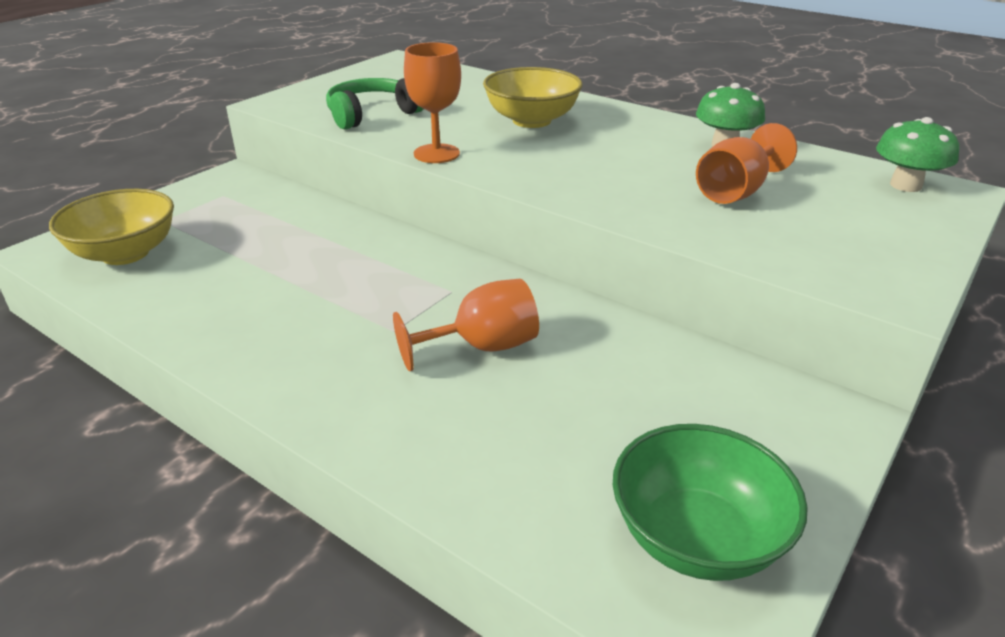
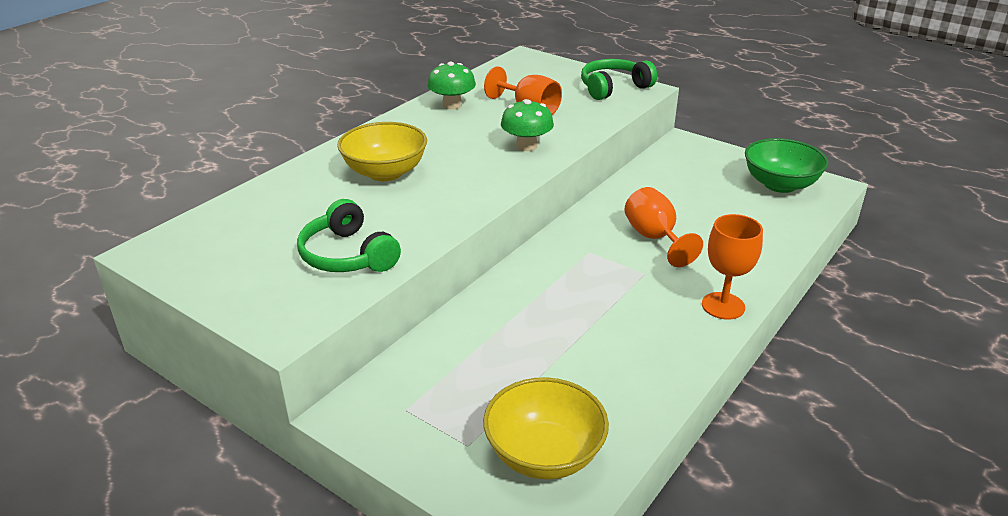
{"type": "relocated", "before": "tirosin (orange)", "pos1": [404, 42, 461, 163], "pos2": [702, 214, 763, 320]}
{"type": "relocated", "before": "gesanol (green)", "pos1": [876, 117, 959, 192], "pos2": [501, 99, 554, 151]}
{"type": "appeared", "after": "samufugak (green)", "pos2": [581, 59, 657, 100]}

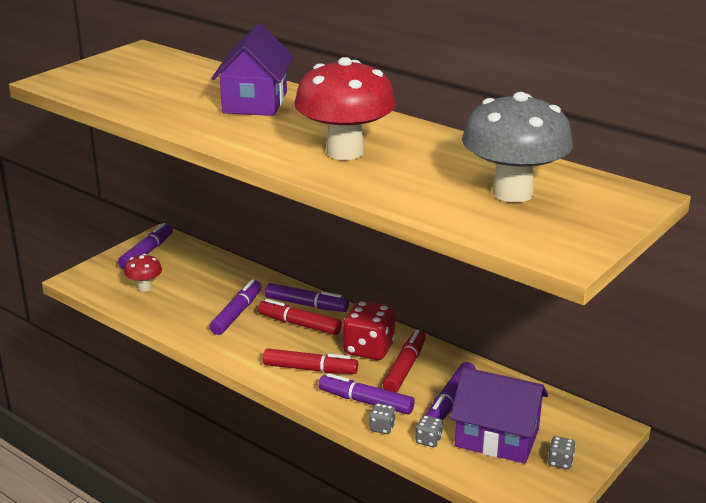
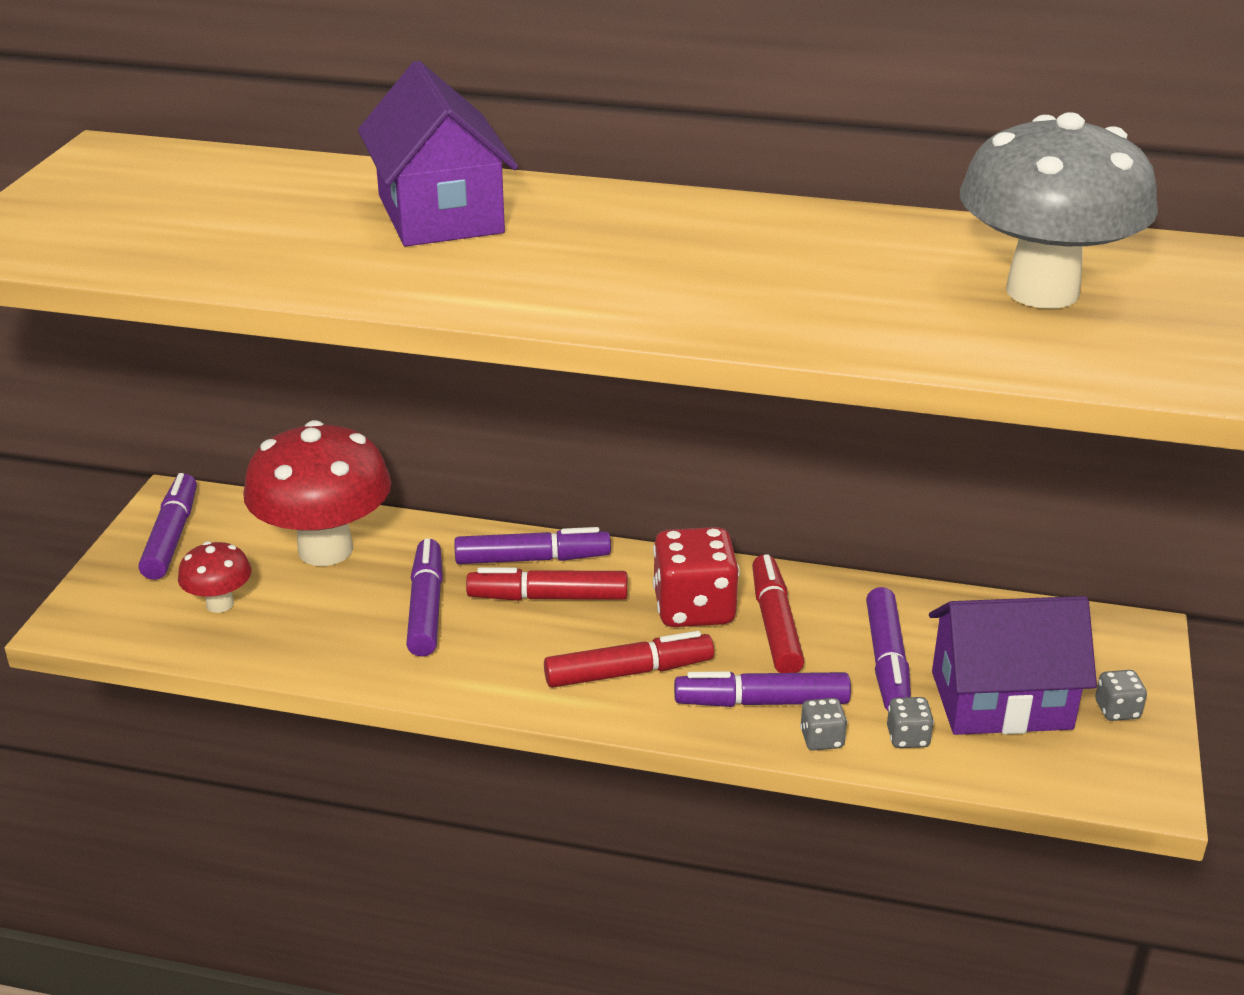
{"type": "relocated", "before": "gesanol (red)", "pos1": [294, 57, 396, 160], "pos2": [243, 420, 391, 566]}

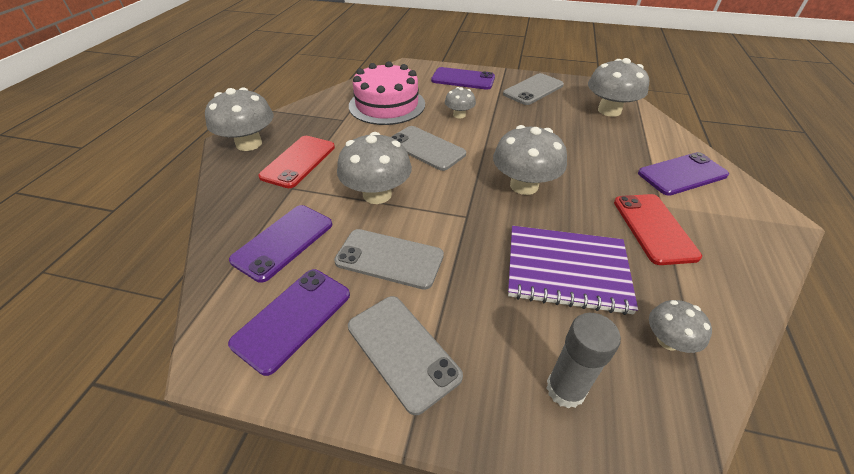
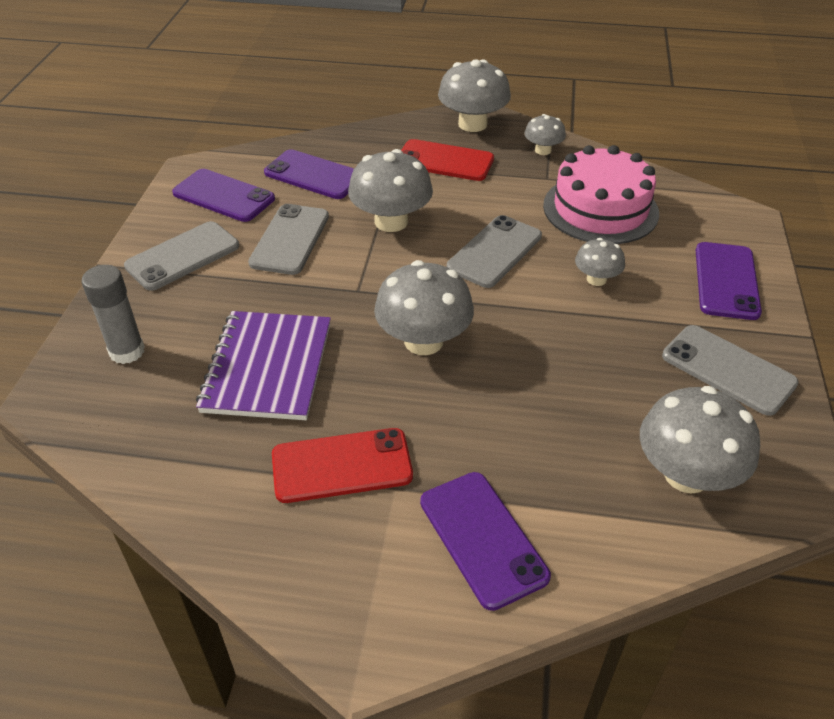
{"type": "relocated", "before": "gesanol (grey)", "pos1": [649, 300, 712, 353], "pos2": [524, 114, 566, 155]}

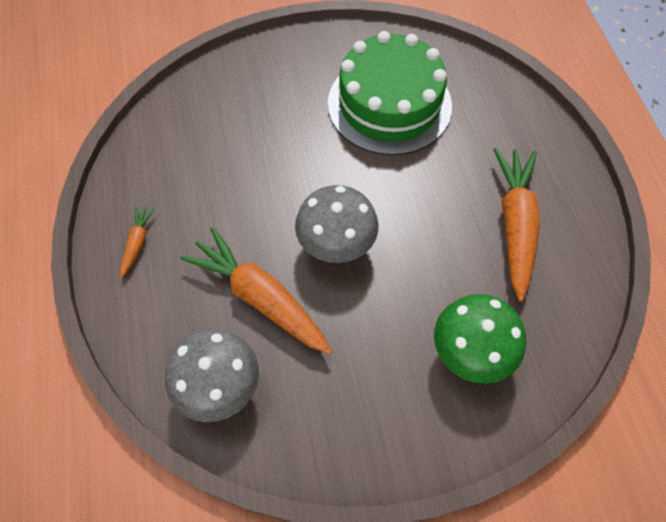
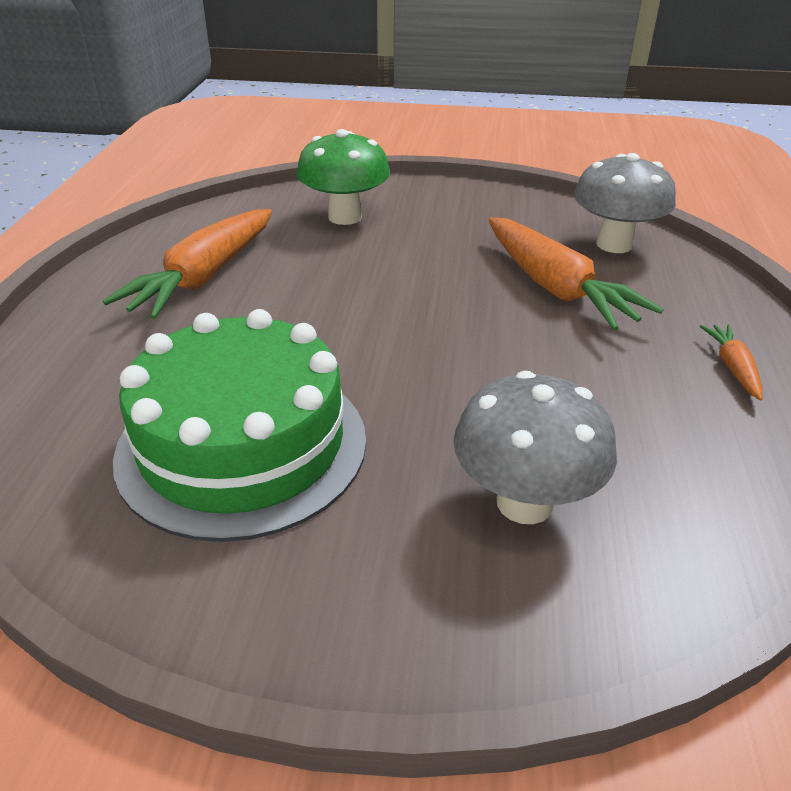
{"type": "relocated", "before": "gesanol (grey)", "pos1": [295, 185, 379, 263], "pos2": [453, 371, 617, 524]}
{"type": "spun", "before": "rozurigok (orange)", "pos1": [120, 205, 155, 278], "pos2": [700, 324, 763, 400], "turn": 150}

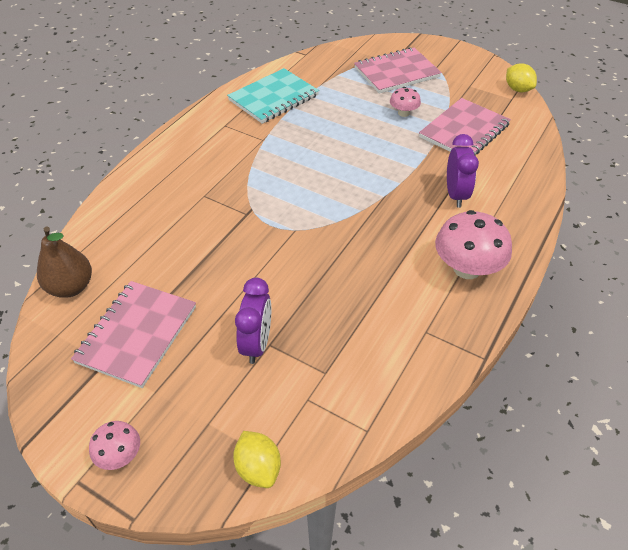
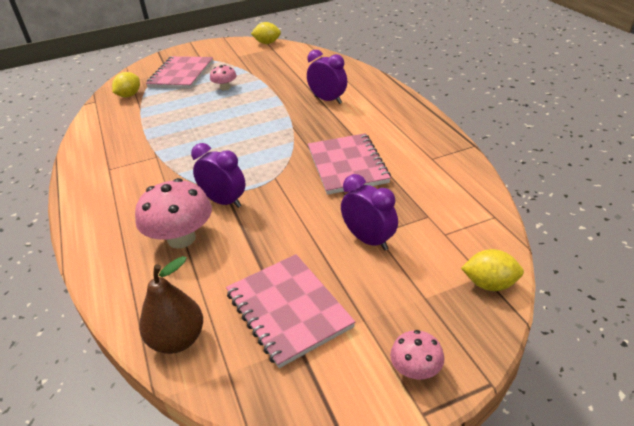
{"type": "missing", "before": "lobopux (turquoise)", "pos1": [227, 68, 319, 124]}
{"type": "relocated", "before": "lobopux (pink)", "pos1": [419, 98, 511, 155], "pos2": [308, 133, 391, 195]}
{"type": "relocated", "before": "gesanol (pink)", "pos1": [435, 210, 512, 279], "pos2": [135, 178, 212, 249]}
{"type": "appeared", "after": "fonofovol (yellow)", "pos2": [112, 72, 140, 97]}
{"type": "appeared", "after": "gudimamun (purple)", "pos2": [191, 143, 246, 208]}

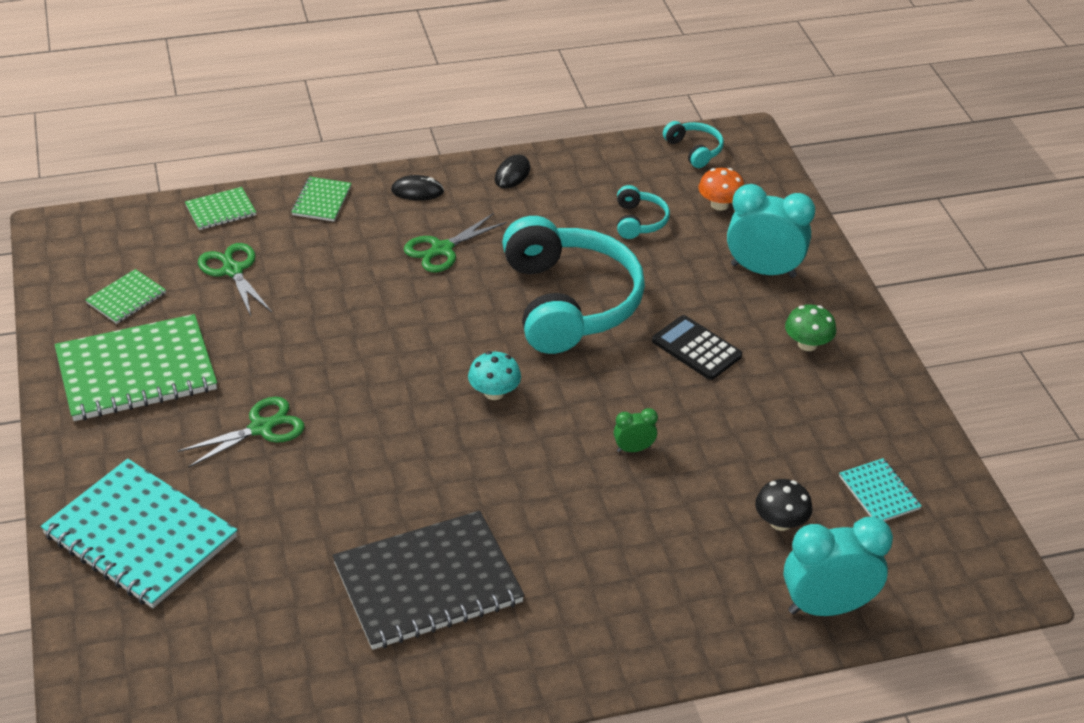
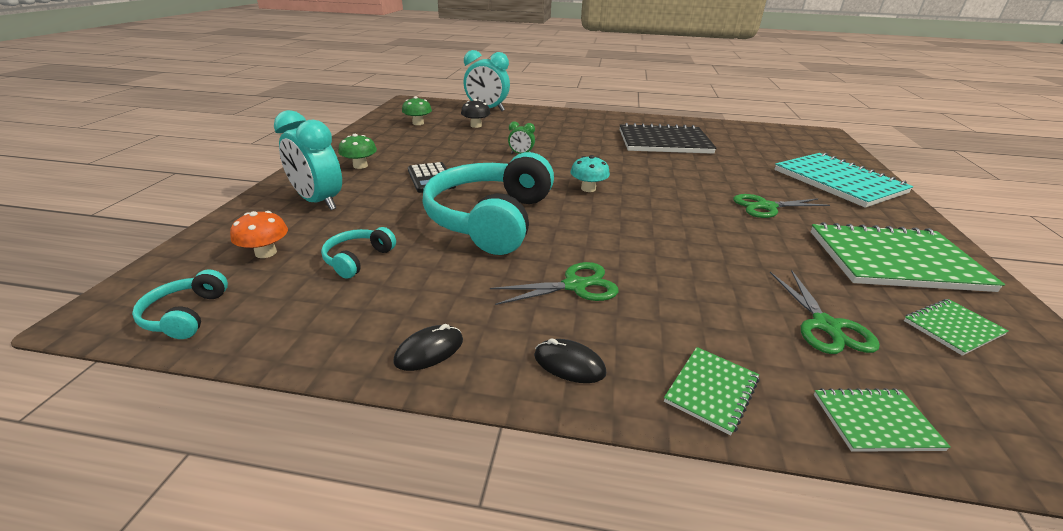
{"type": "exchanged", "before": "lobopux (turquoise)", "after": "gesanol (green)", "pos1": [839, 458, 922, 521], "pos2": [402, 96, 432, 125]}

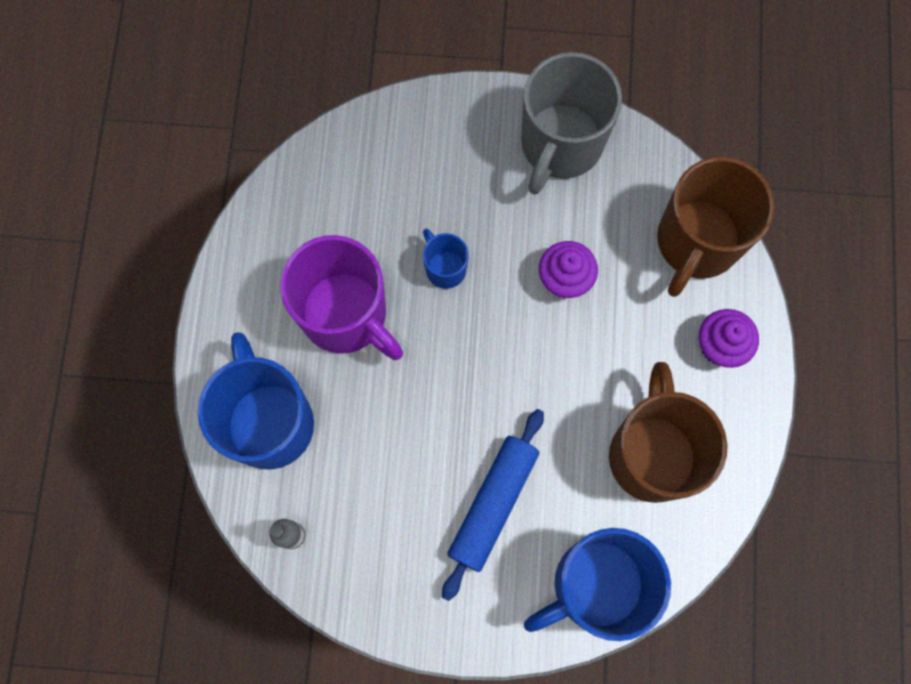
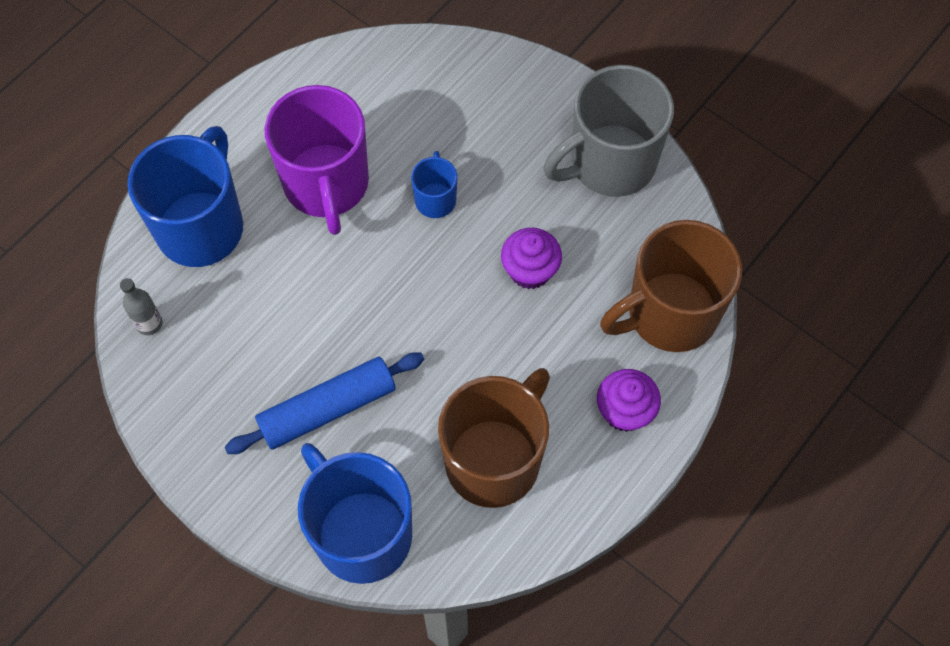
{"type": "spun", "before": "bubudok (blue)", "pos1": [524, 528, 671, 641], "pos2": [298, 443, 412, 584], "turn": 45}

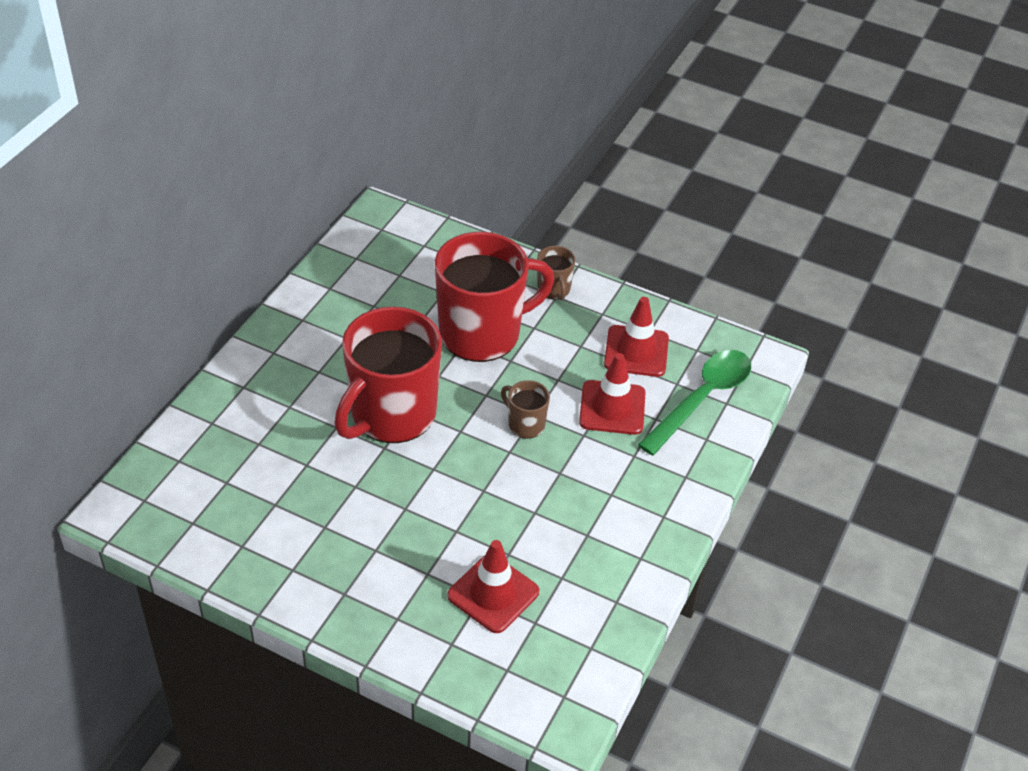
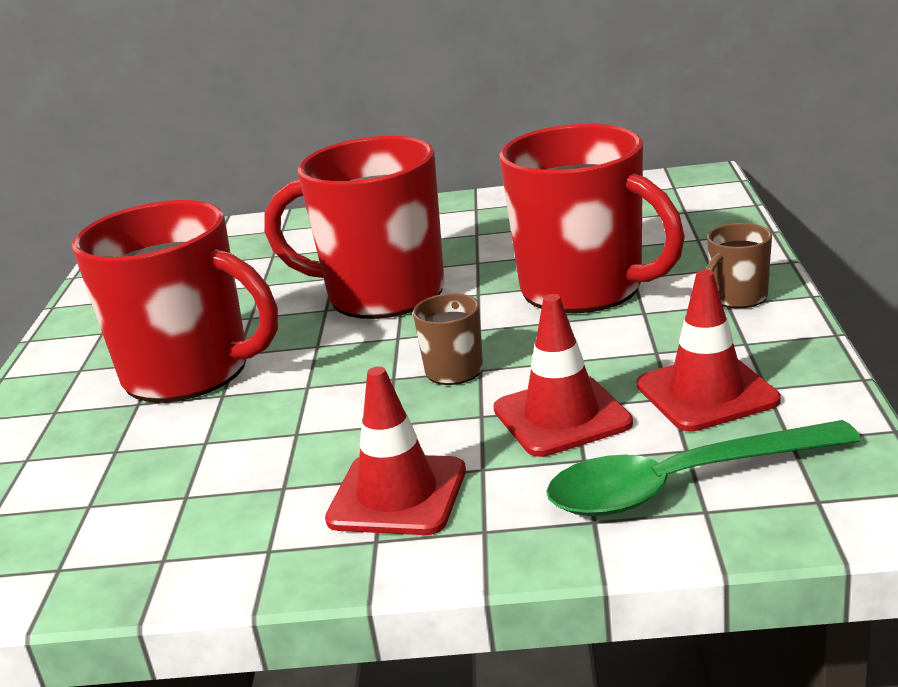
{"type": "spun", "before": "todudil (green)", "pos1": [638, 350, 751, 456], "pos2": [546, 420, 861, 516], "turn": 150}
{"type": "relocated", "before": "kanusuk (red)", "pos1": [447, 540, 539, 633], "pos2": [325, 366, 466, 535]}
{"type": "appeared", "after": "bubudok (red)", "pos2": [72, 200, 278, 403]}

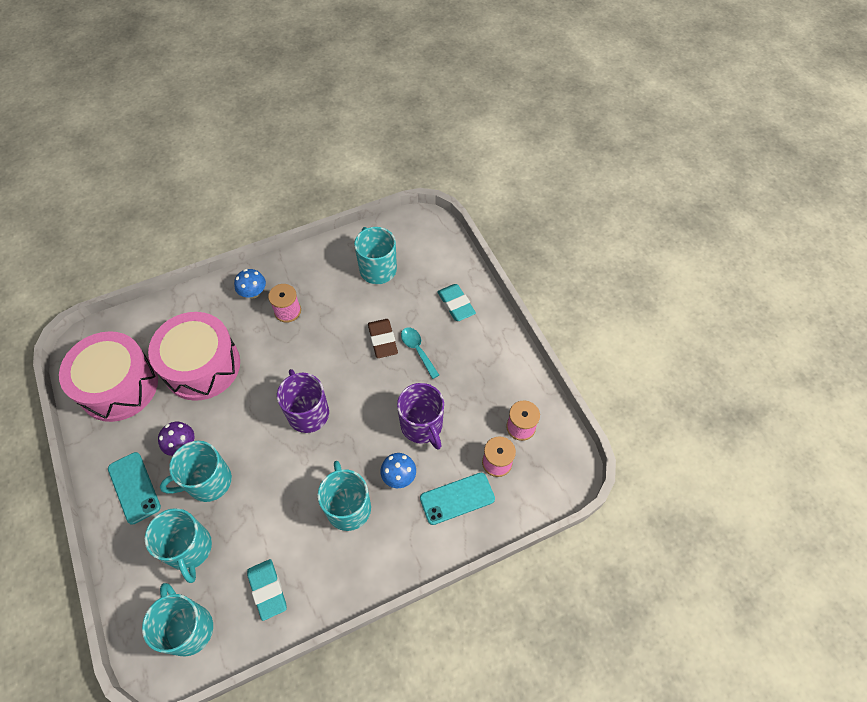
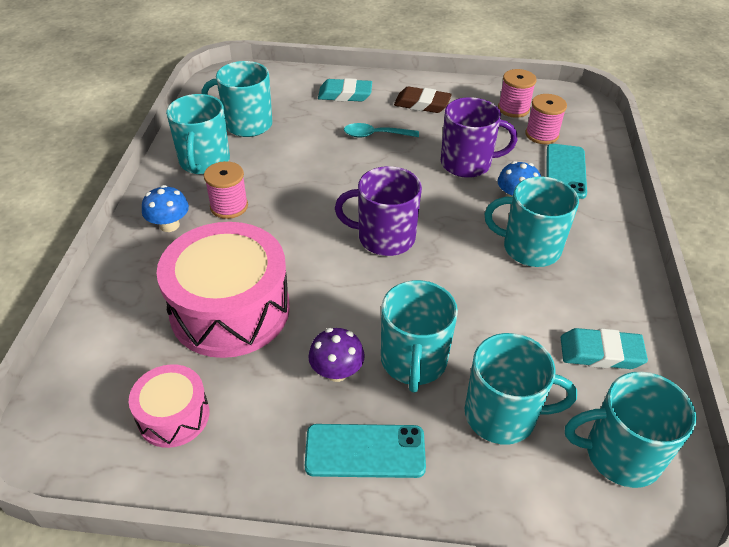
{"type": "relocated", "before": "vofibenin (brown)", "pos1": [368, 319, 398, 358], "pos2": [394, 86, 452, 113]}
{"type": "size", "before": "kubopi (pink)", "pos1": [59, 331, 158, 422], "pos2": [129, 364, 209, 448], "scale": 0.52}
{"type": "appeared", "after": "bubudok (turquoise)", "pos2": [166, 94, 230, 175]}

